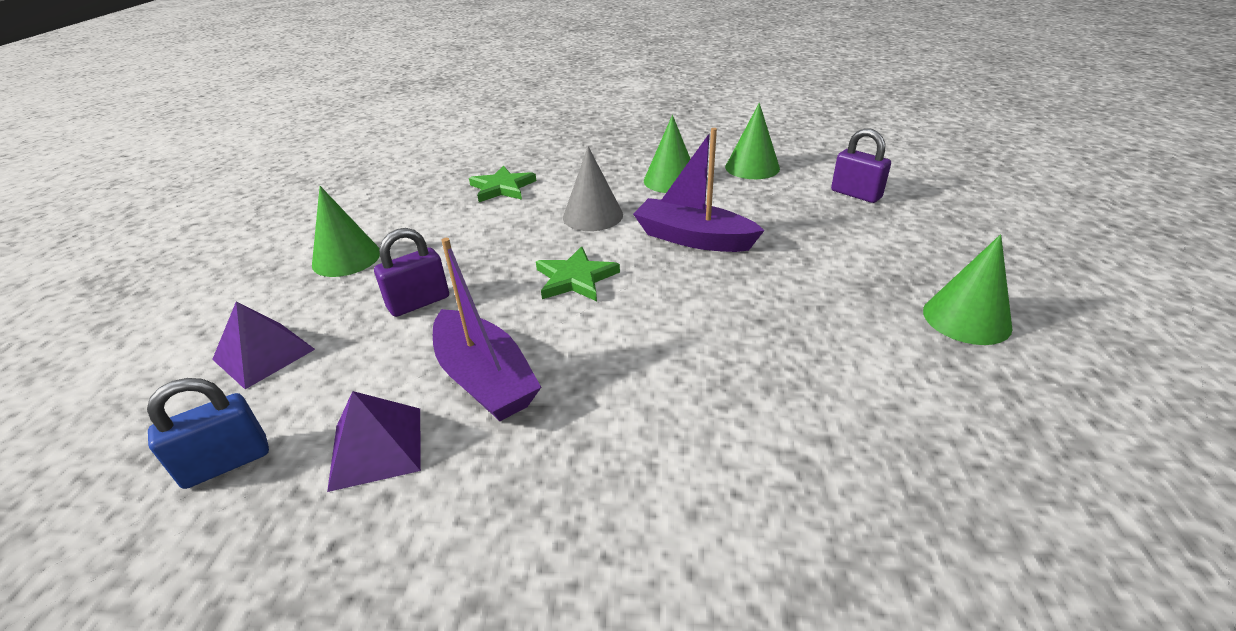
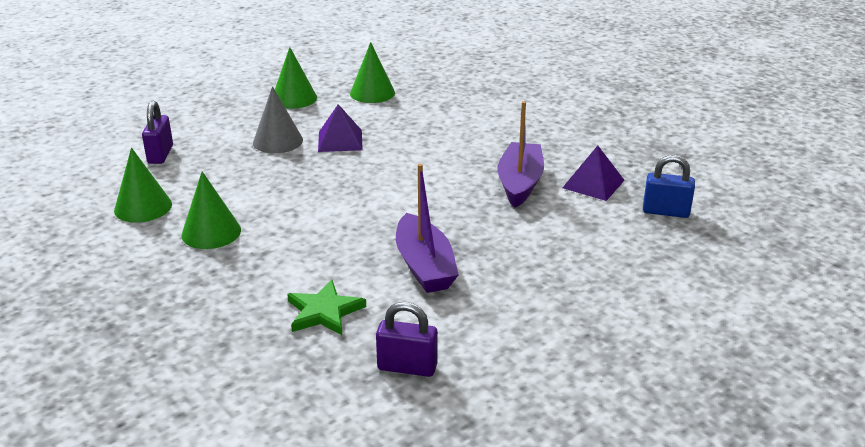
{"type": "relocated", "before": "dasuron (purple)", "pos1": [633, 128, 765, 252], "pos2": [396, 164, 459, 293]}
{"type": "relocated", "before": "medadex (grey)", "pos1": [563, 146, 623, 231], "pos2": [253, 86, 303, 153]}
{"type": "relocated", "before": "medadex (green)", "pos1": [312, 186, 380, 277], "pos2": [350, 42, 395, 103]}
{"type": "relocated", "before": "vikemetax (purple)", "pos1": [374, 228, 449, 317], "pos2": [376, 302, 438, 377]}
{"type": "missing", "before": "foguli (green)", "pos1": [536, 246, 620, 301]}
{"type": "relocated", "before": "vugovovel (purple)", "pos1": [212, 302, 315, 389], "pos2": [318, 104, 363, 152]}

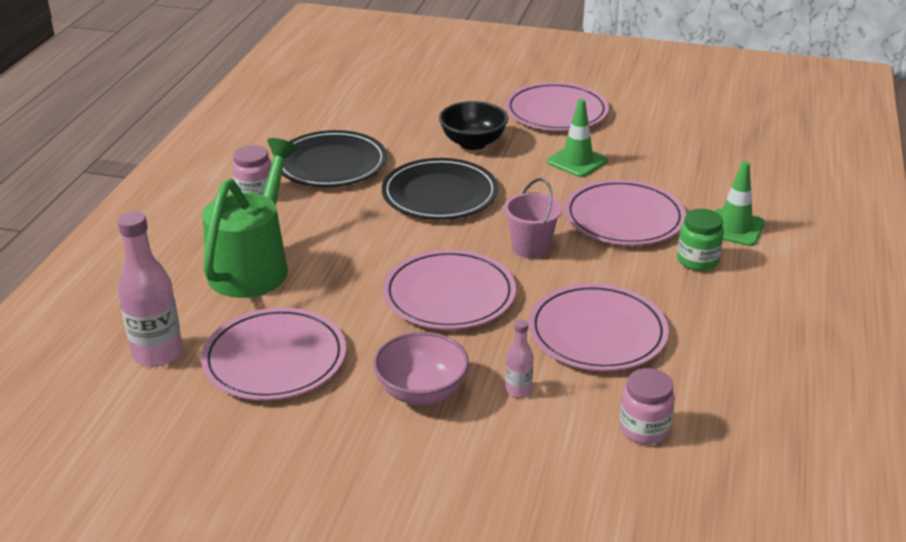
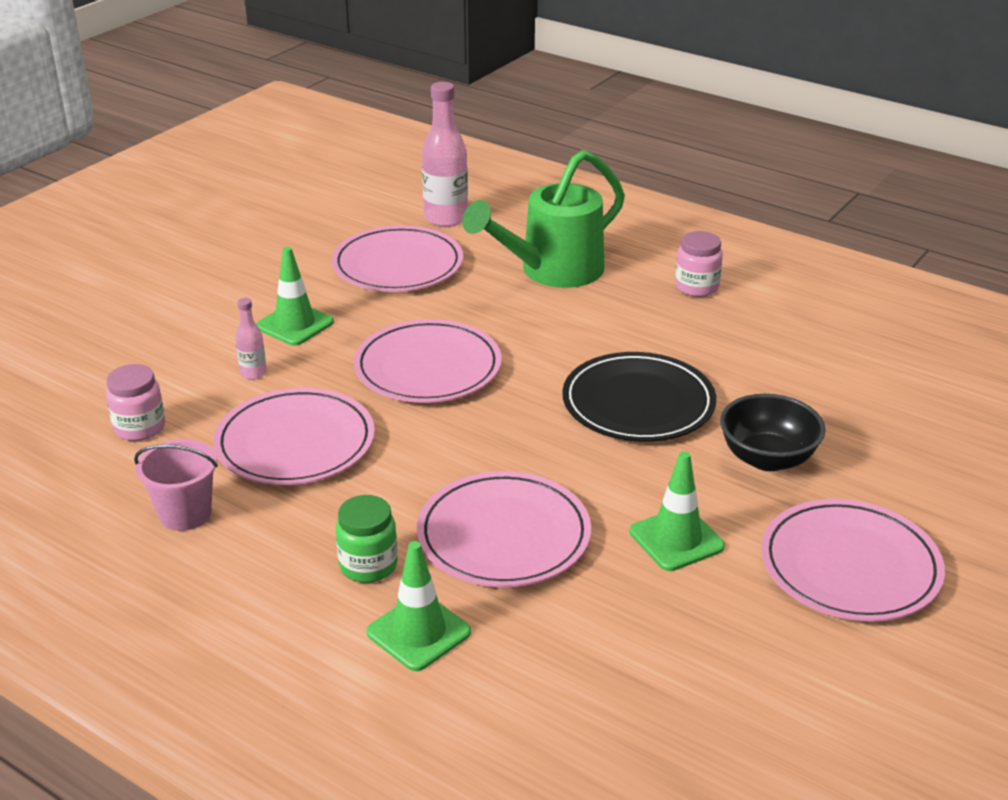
{"type": "missing", "before": "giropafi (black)", "pos1": [282, 130, 387, 187]}
{"type": "spun", "before": "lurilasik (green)", "pos1": [202, 138, 298, 298], "pos2": [462, 150, 625, 288], "turn": 105}
{"type": "relocated", "before": "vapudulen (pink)", "pos1": [504, 178, 562, 259], "pos2": [134, 439, 218, 531]}
{"type": "exchanged", "before": "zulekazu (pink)", "after": "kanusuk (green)", "pos1": [373, 332, 469, 405], "pos2": [256, 247, 334, 346]}

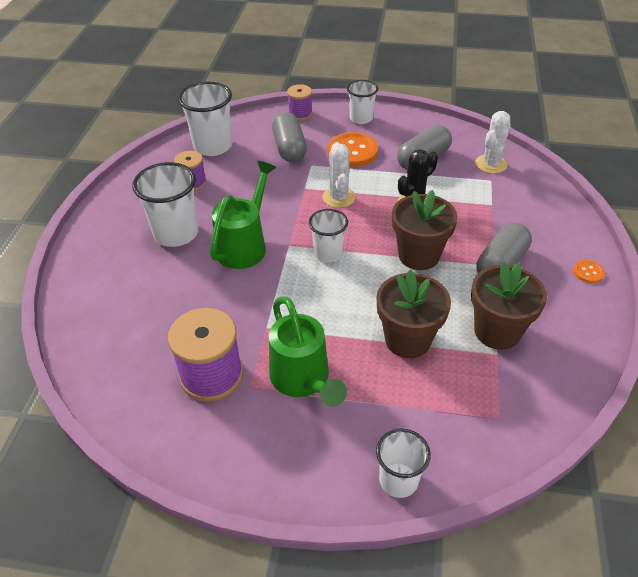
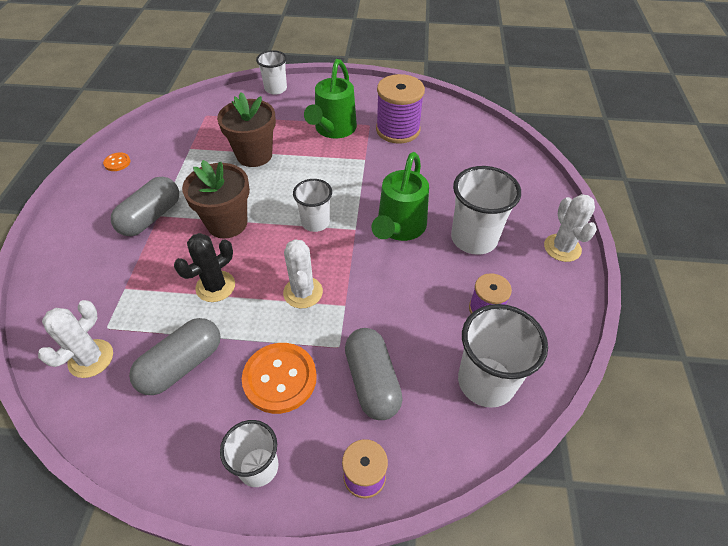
{"type": "relocated", "before": "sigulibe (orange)", "pos1": [573, 260, 605, 283], "pos2": [103, 152, 130, 171]}
{"type": "missing", "before": "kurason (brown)", "pos1": [471, 262, 547, 350]}
{"type": "spun", "before": "lurilasik (green)", "pos1": [269, 296, 347, 407], "pos2": [304, 59, 357, 138], "turn": -135}
{"type": "appeared", "after": "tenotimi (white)", "pos2": [544, 194, 597, 262]}

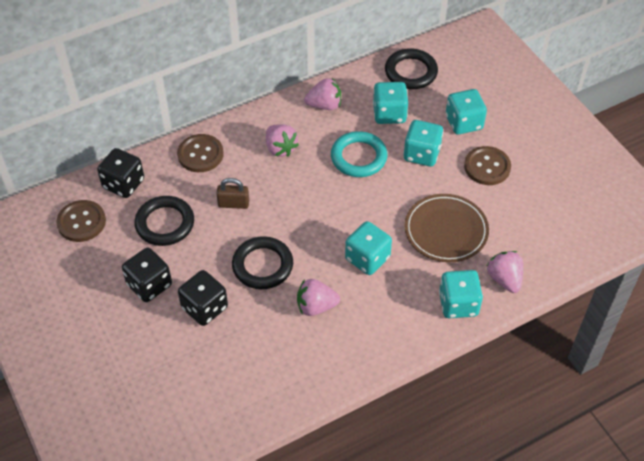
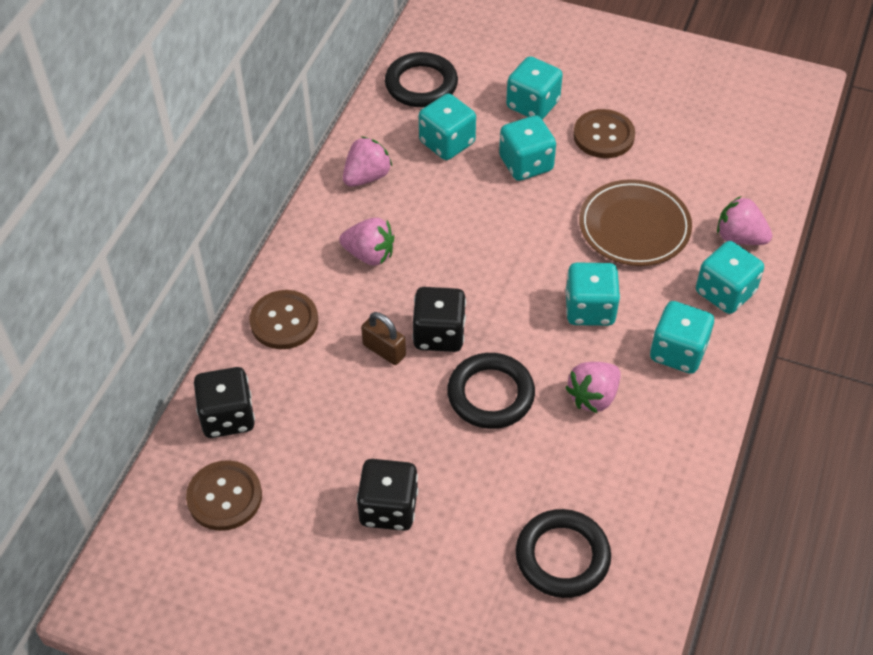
{"type": "missing", "before": "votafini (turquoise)", "pos1": [331, 131, 387, 177]}
{"type": "spun", "before": "vikemetax (brown)", "pos1": [216, 178, 249, 209], "pos2": [361, 312, 406, 365], "turn": 75}
{"type": "relocated", "before": "votafini (black)", "pos1": [134, 196, 194, 246], "pos2": [516, 509, 611, 598]}
{"type": "relocated", "before": "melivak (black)", "pos1": [178, 270, 228, 326], "pos2": [412, 287, 466, 352]}
{"type": "appeared", "after": "melivak (turquoise)", "pos2": [650, 301, 714, 374]}

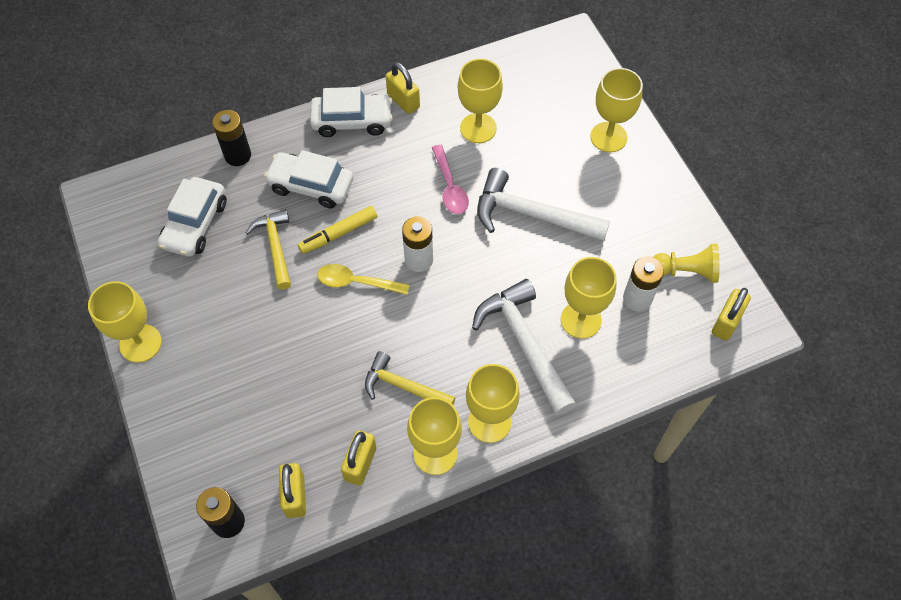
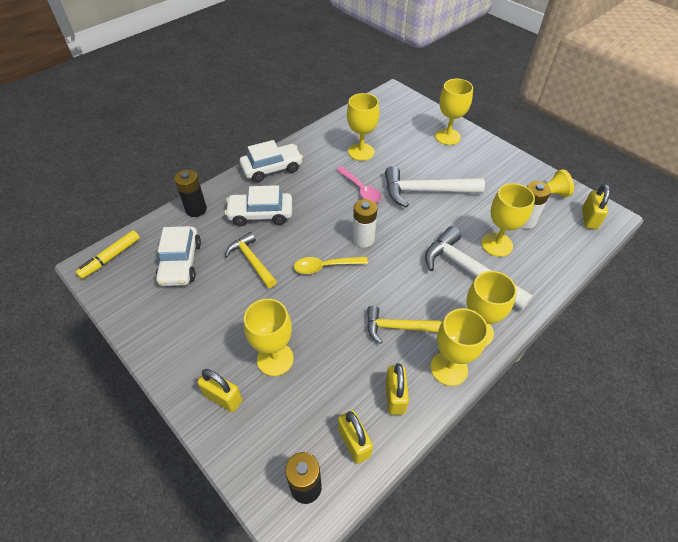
{"type": "relocated", "before": "vikemetax (yellow)", "pos1": [386, 62, 420, 114], "pos2": [197, 369, 242, 412]}
{"type": "relocated", "before": "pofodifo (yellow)", "pos1": [298, 206, 377, 254], "pos2": [76, 230, 140, 279]}
{"type": "relocated", "before": "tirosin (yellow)", "pos1": [88, 281, 162, 363], "pos2": [244, 299, 294, 376]}

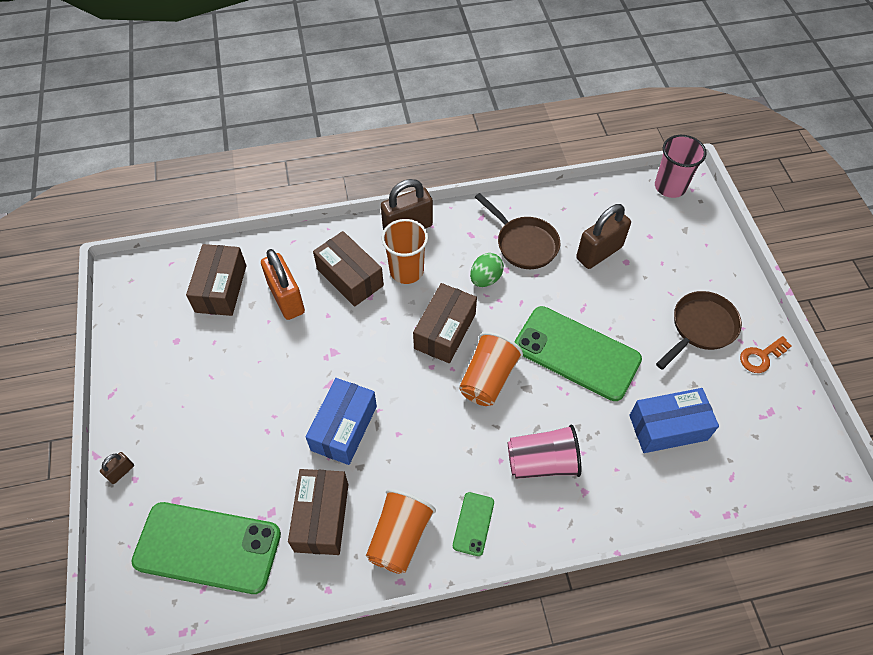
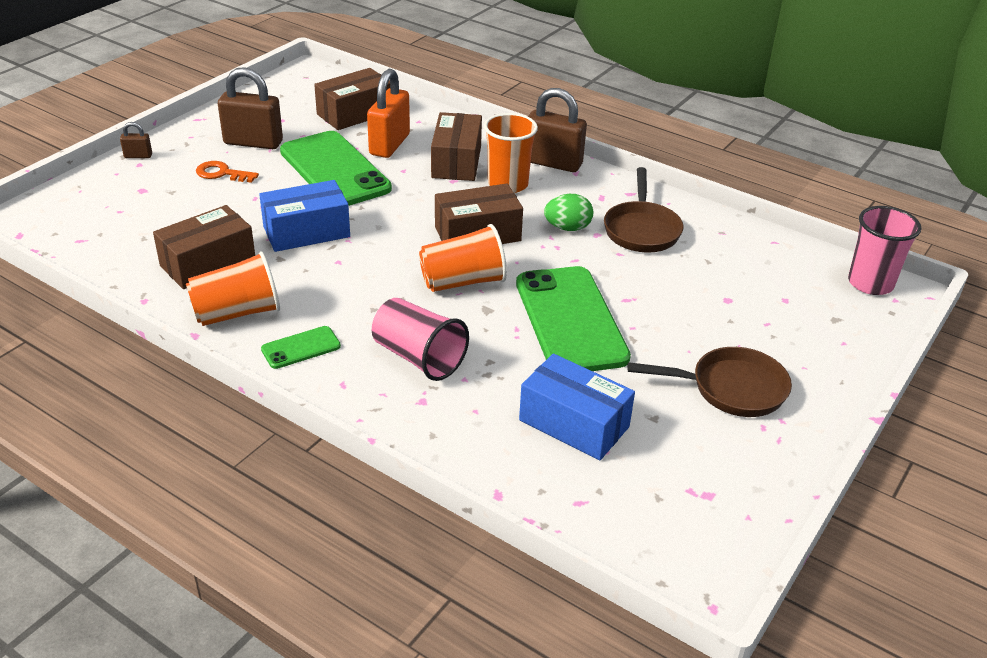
{"type": "relocated", "before": "vikemetax (brown)", "pos1": [576, 204, 631, 269], "pos2": [218, 67, 283, 149]}
{"type": "relocated", "before": "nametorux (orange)", "pos1": [740, 336, 791, 373], "pos2": [196, 161, 259, 183]}
{"type": "relocated", "before": "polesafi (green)", "pos1": [131, 502, 281, 594], "pos2": [280, 131, 392, 206]}

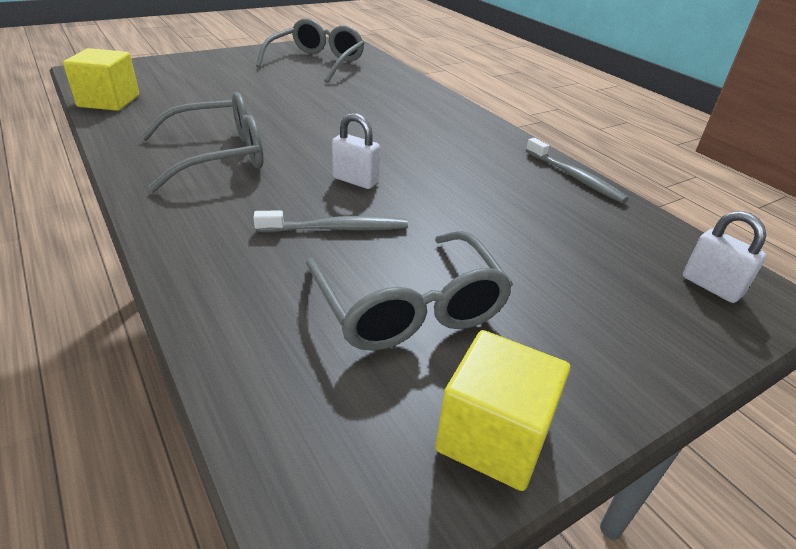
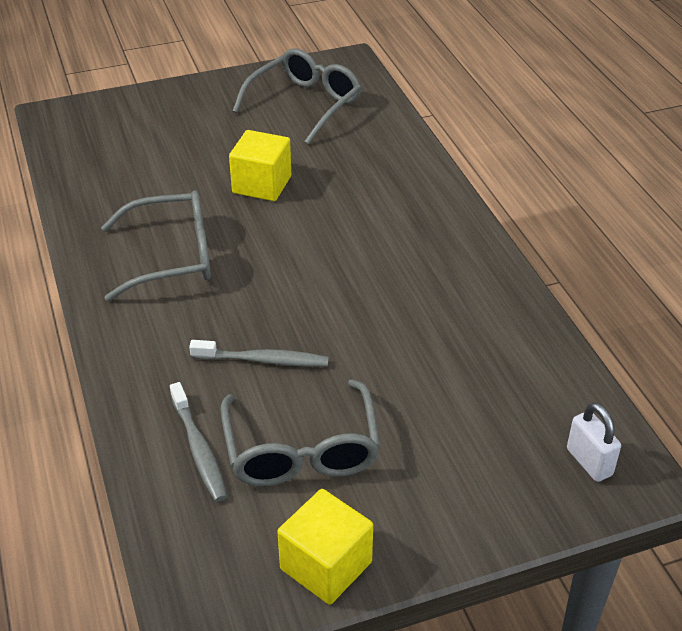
{"type": "relocated", "before": "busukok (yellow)", "pos1": [63, 48, 139, 111], "pos2": [229, 130, 291, 201]}
{"type": "missing", "before": "vikemetax (white)", "pos1": [332, 113, 380, 189]}
{"type": "relocated", "before": "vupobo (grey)", "pos1": [526, 138, 629, 203], "pos2": [170, 382, 227, 502]}

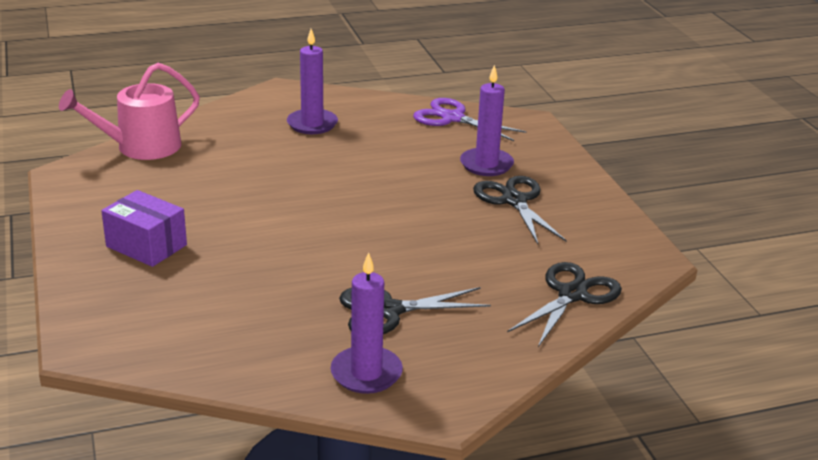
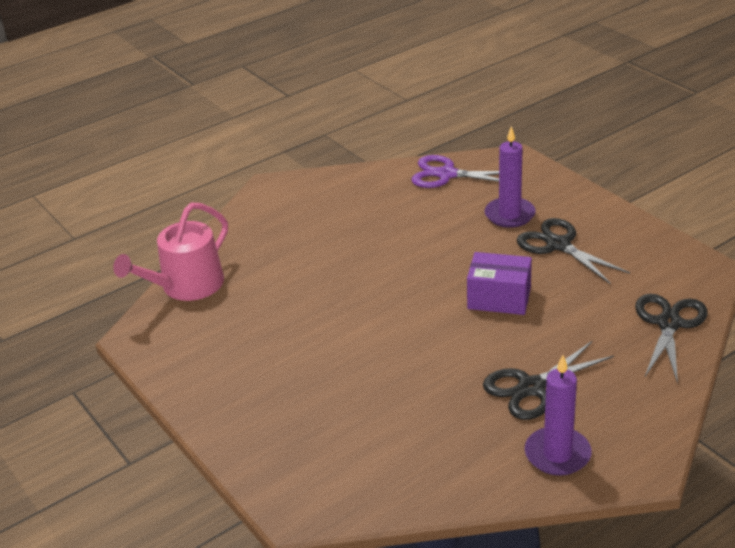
{"type": "missing", "before": "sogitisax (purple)", "pos1": [287, 29, 338, 134]}
{"type": "relocated", "before": "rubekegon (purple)", "pos1": [101, 190, 187, 267], "pos2": [467, 252, 532, 315]}

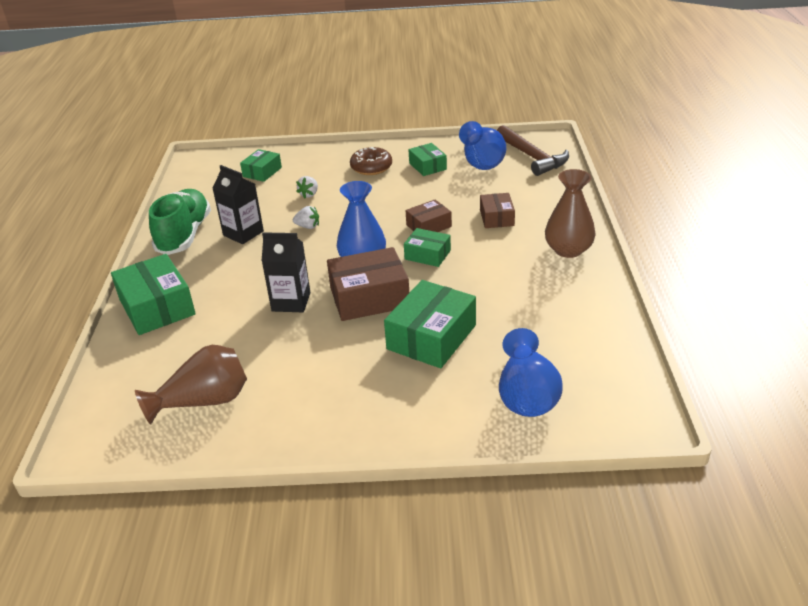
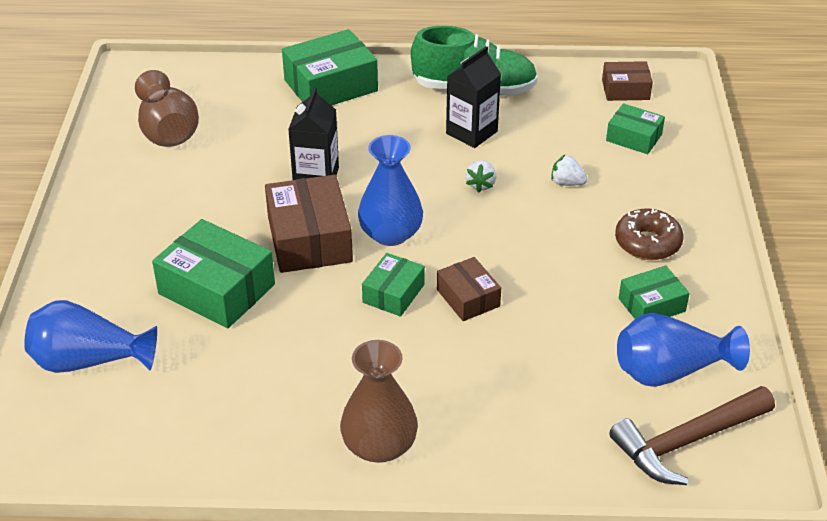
{"type": "relocated", "before": "rubekegon (brown)", "pos1": [480, 193, 515, 228], "pos2": [602, 61, 653, 101]}

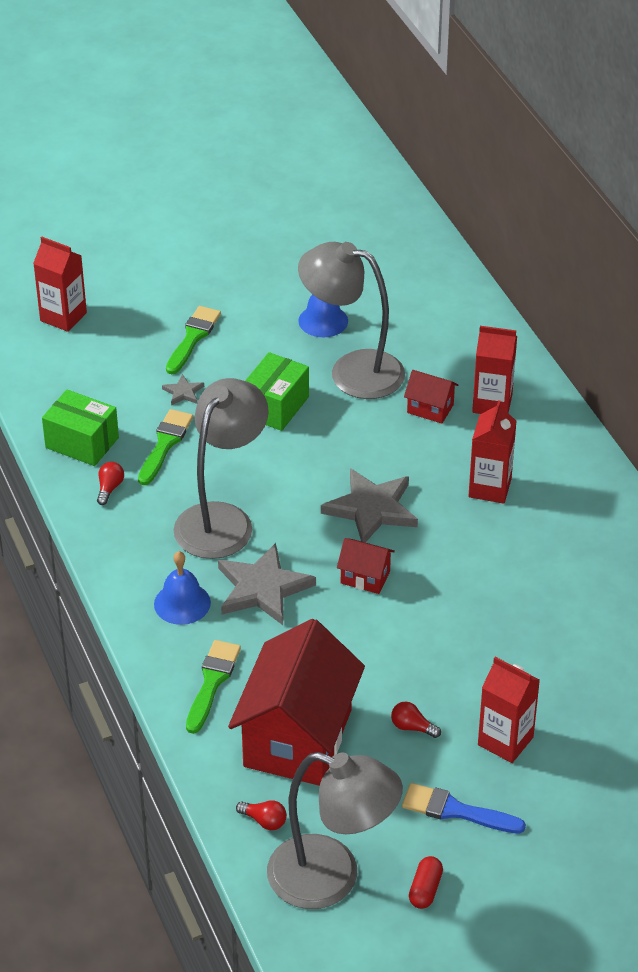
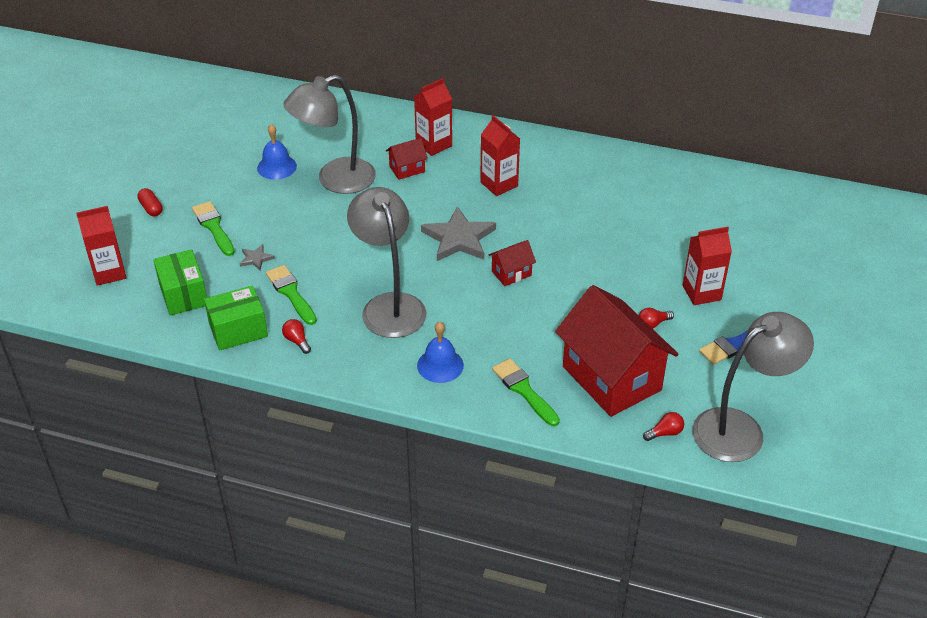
{"type": "relocated", "before": "rubekegon (green)", "pos1": [245, 352, 309, 431], "pos2": [153, 249, 207, 316]}
{"type": "missing", "before": "foguli (grey)", "pos1": [218, 543, 316, 625]}
{"type": "relocated", "before": "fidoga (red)", "pos1": [409, 856, 443, 909], "pos2": [137, 188, 163, 216]}

